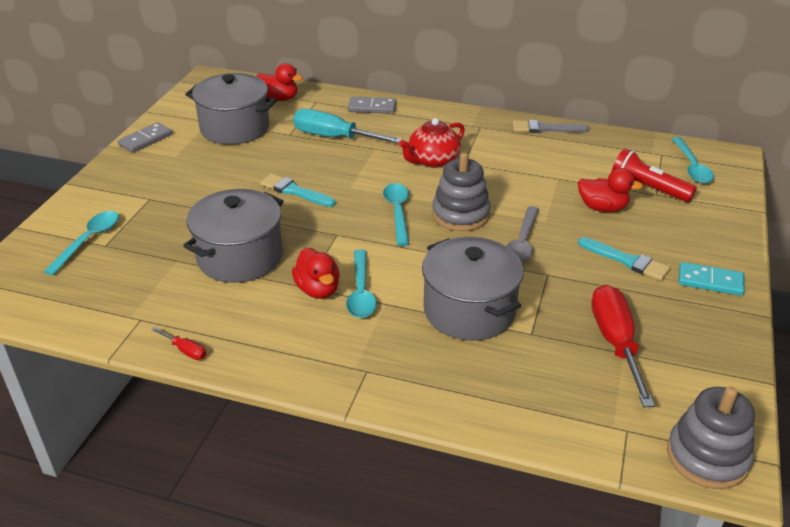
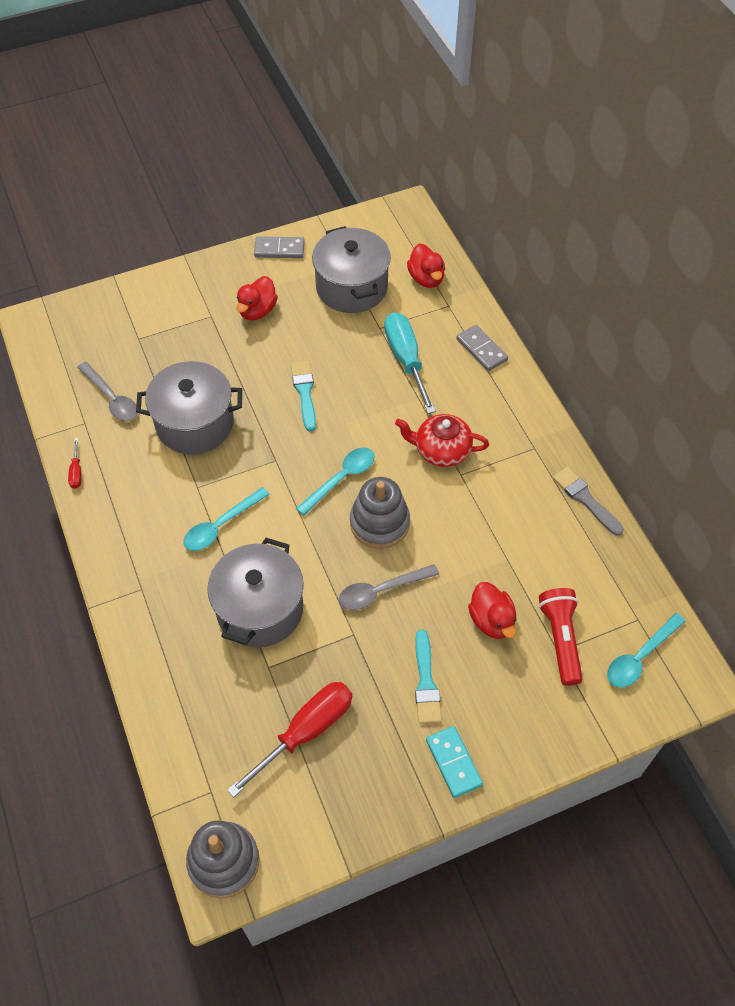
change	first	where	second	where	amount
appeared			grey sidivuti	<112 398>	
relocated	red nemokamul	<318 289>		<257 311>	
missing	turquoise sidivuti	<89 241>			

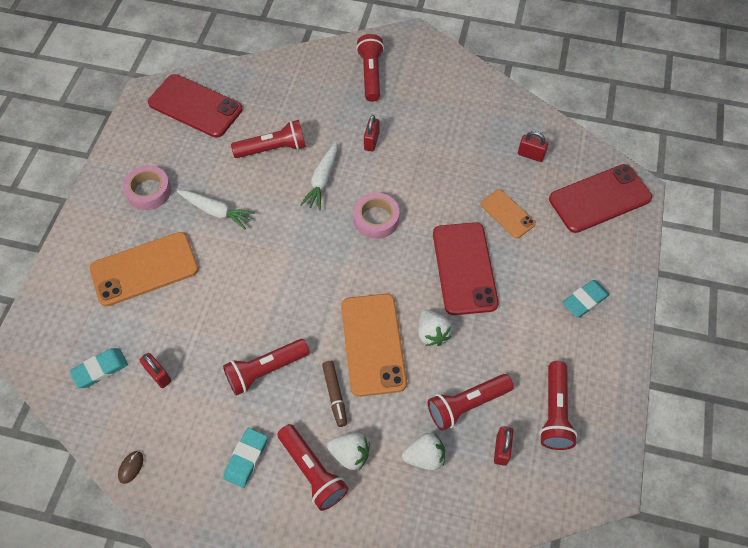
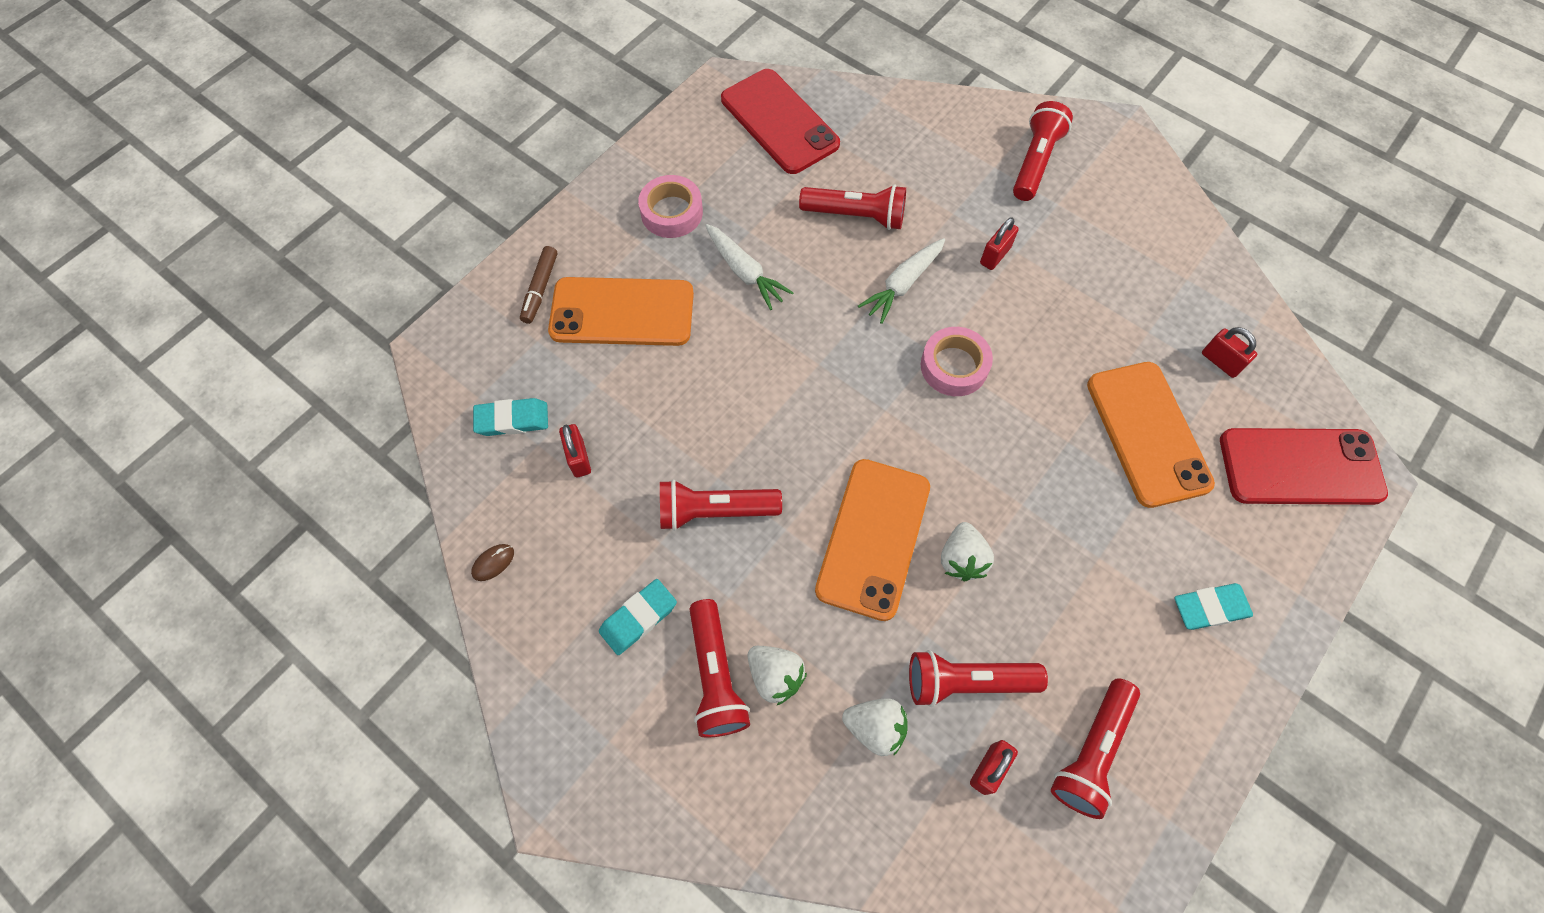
change	first	where	second	where	amount
relocated	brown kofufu	<335 395>		<540 288>	
size	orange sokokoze	<507 214>		<1147 433>	x1.77
missing	red sokokoze	<464 268>			

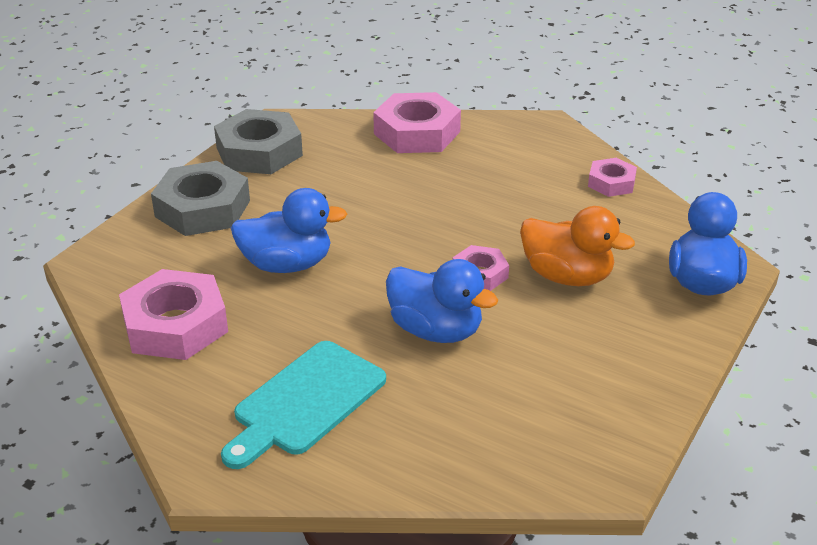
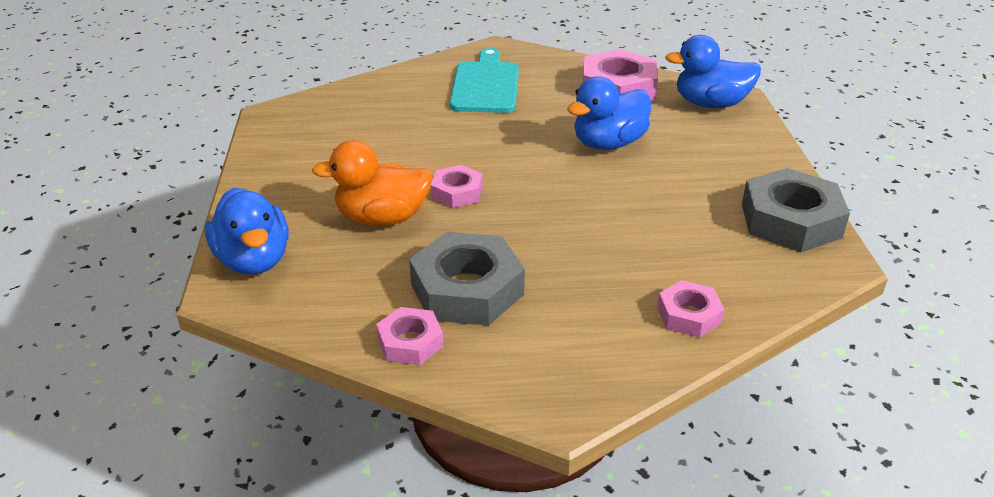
change	first	where	second	where	amount
relocated	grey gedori	<203 208>		<467 289>	
size	pink gedori	<417 133>		<689 315>	x0.55
relocated	blue nemokamul	<436 330>		<710 104>	

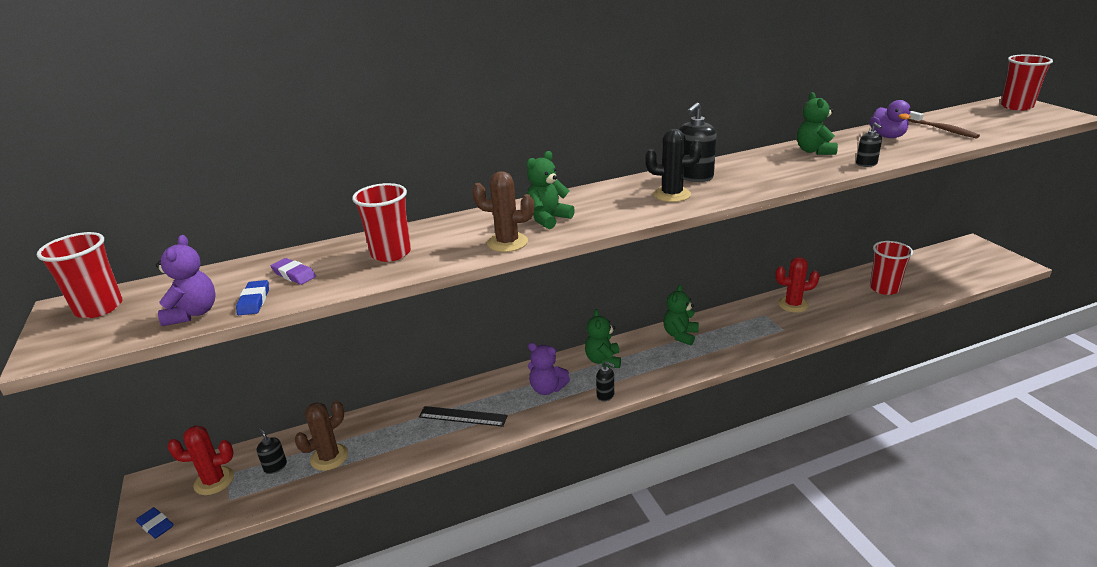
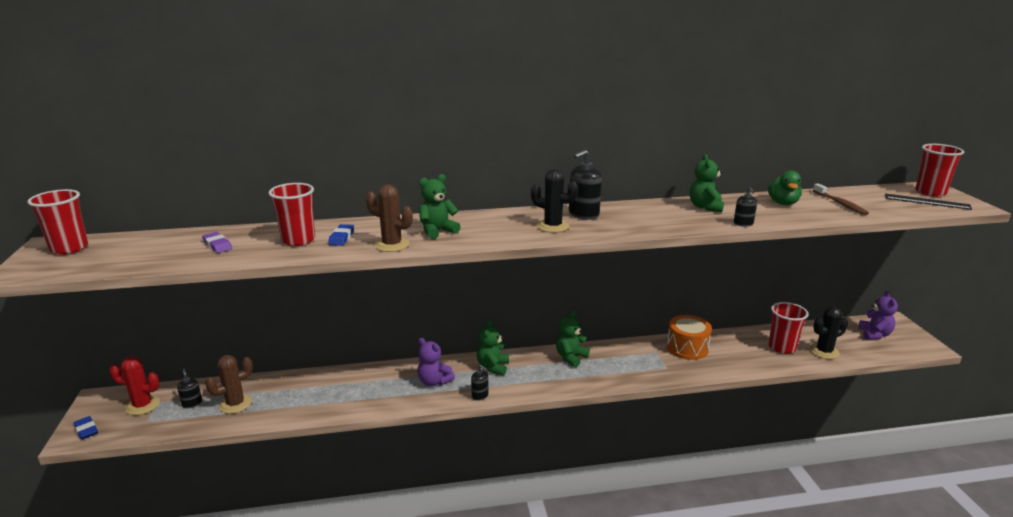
change	first	where	second	where	amount
relocated	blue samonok	<254 301>		<341 238>	
exchanged	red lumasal	<793 305>	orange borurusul	<687 348>	
colour	purple nemokamul	<887 136>	green nemokamul	<783 203>	
appeared			black lumasal	<824 351>	
relocated	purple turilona	<193 313>		<874 334>	
relocated	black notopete	<463 416>		<927 202>	

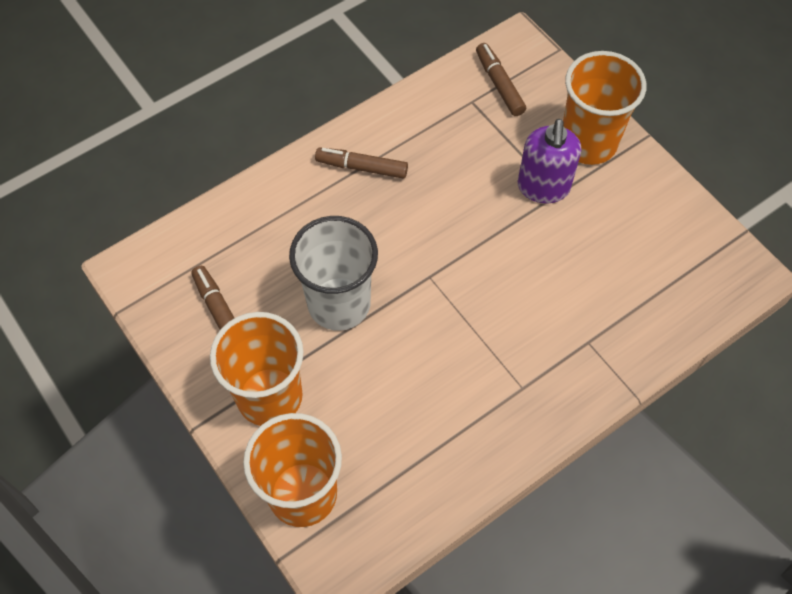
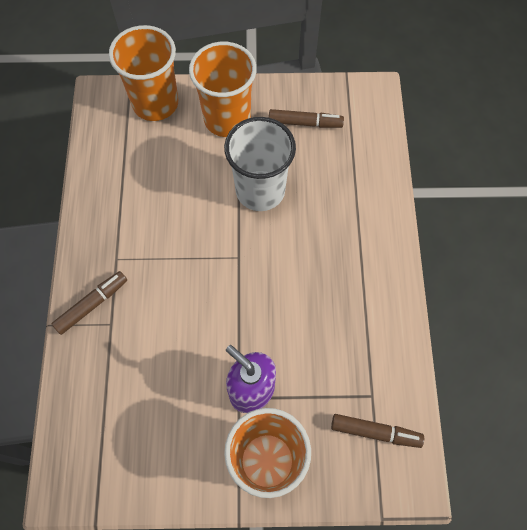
change	first	where	second	where	amount
relocated	brown kofufu	<362 167>		<92 304>	

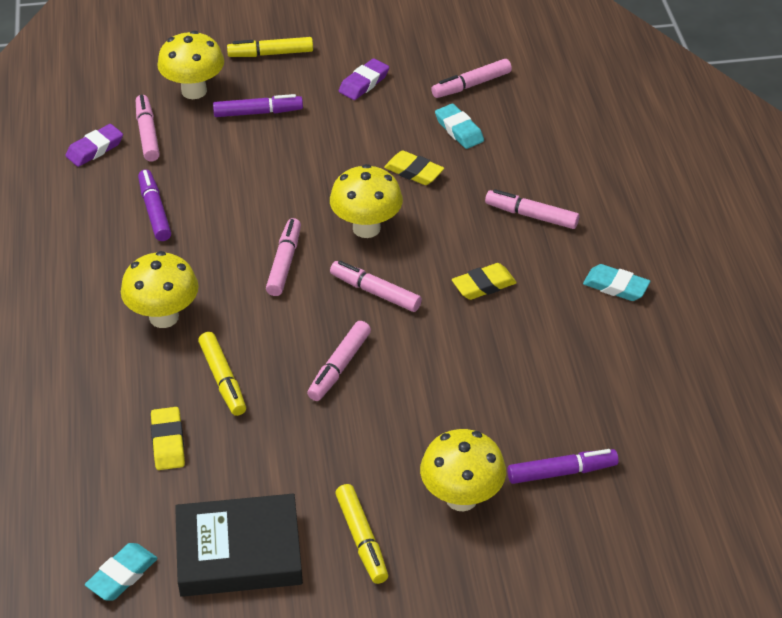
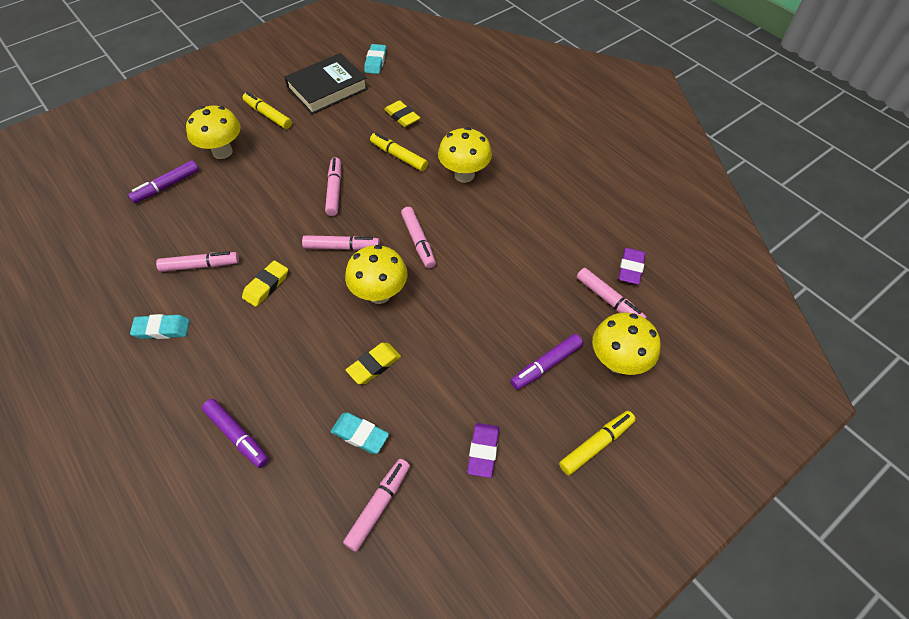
change	first	where	second	where	amount
relocated	pink kofufu	<531 215>		<200 266>	
relocated	purple kofufu	<155 211>		<237 436>	
spun	yellow samonok	<414 172>		<374 365>	45 degrees counterclockwise

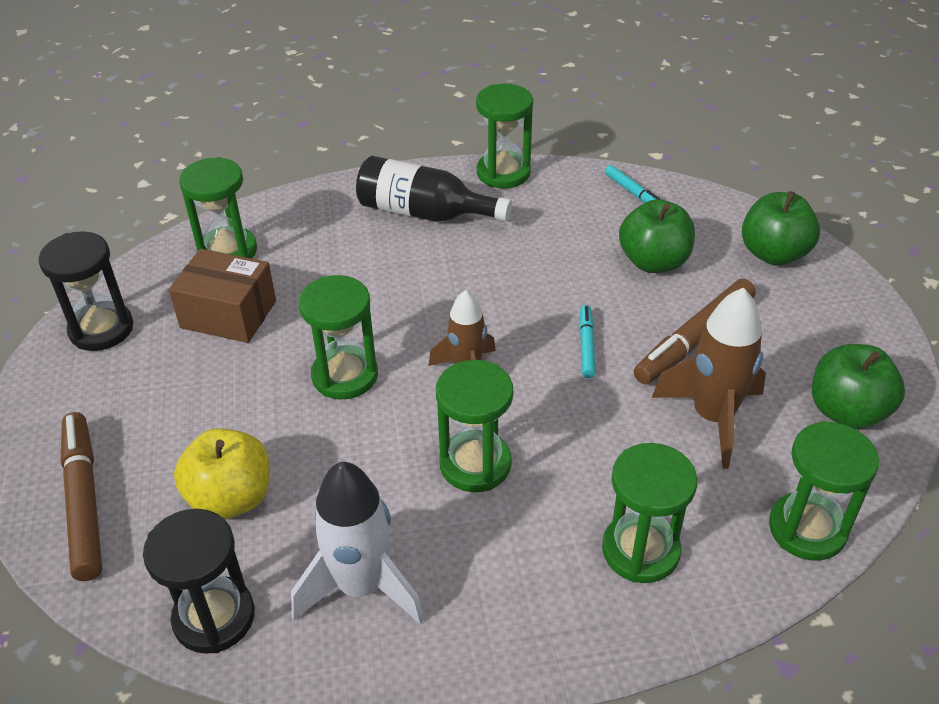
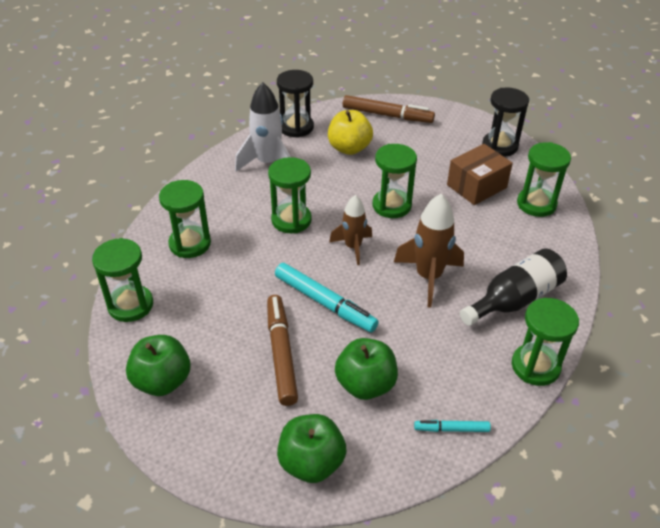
change	first	where	second	where	amount
size	turquoise kofufu	<586 345>		<325 303>	x1.89
relocated	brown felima	<712 418>		<428 277>	

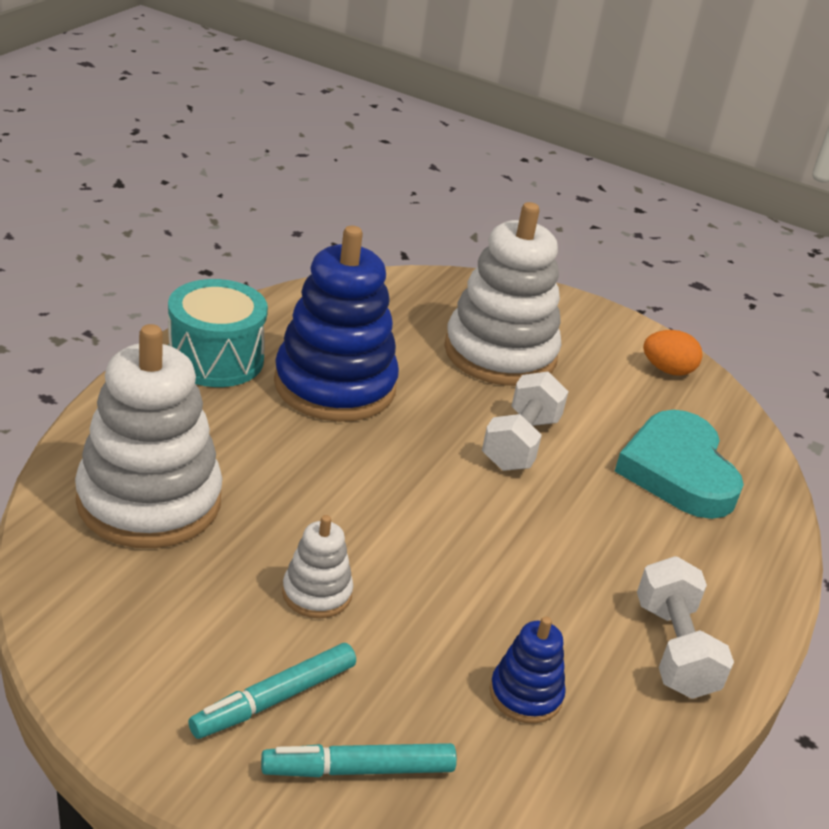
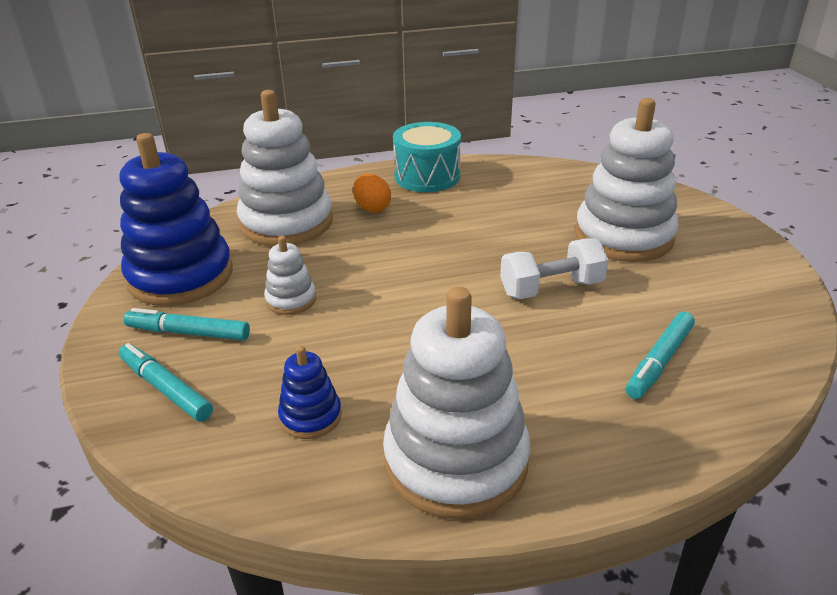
change	first	where	second	where	amount
relocated	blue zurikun	<335 386>		<181 276>	
relocated	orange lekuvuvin	<667 370>		<372 208>	
exchanged	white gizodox	<674 649>	white zurikun	<456 460>	
exchanged	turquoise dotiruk	<678 471>	turquoise kofufu	<659 361>	

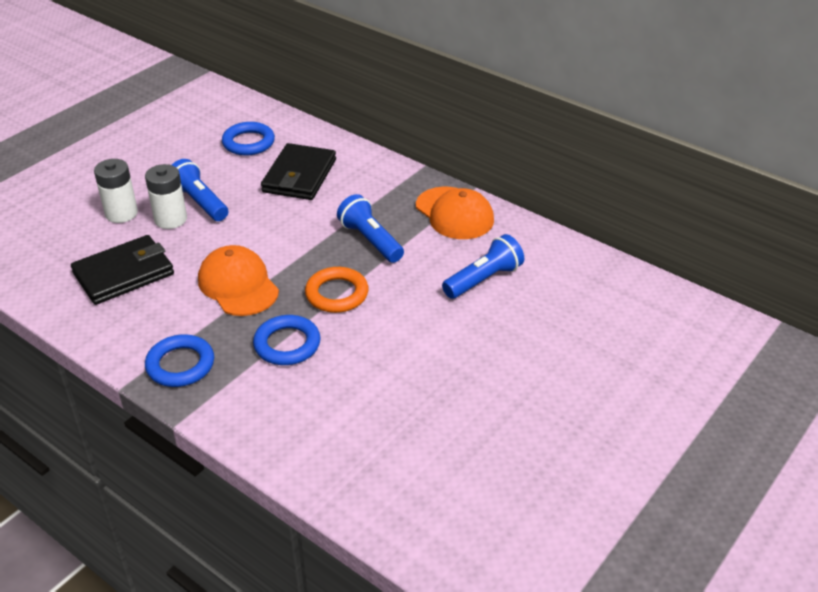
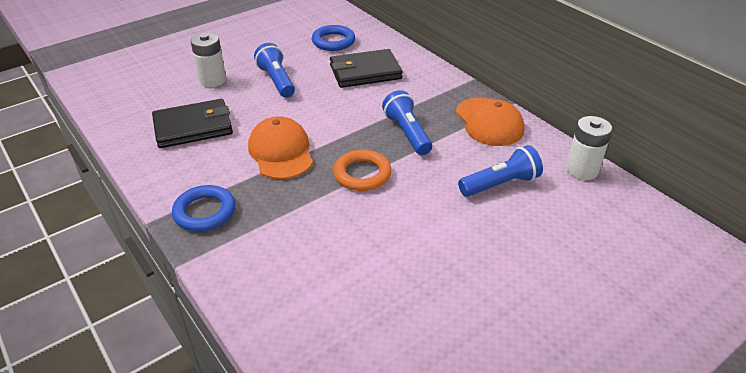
change	first	where	second	where	amount
spun	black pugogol	<299 176>		<365 72>	45 degrees clockwise
relocated	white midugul	<170 219>		<582 170>	
missing	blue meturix	<287 344>			

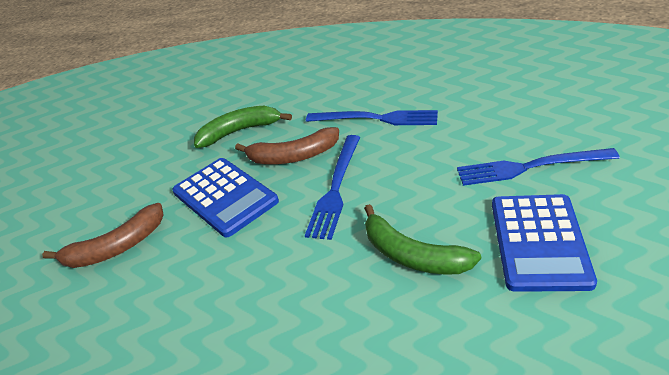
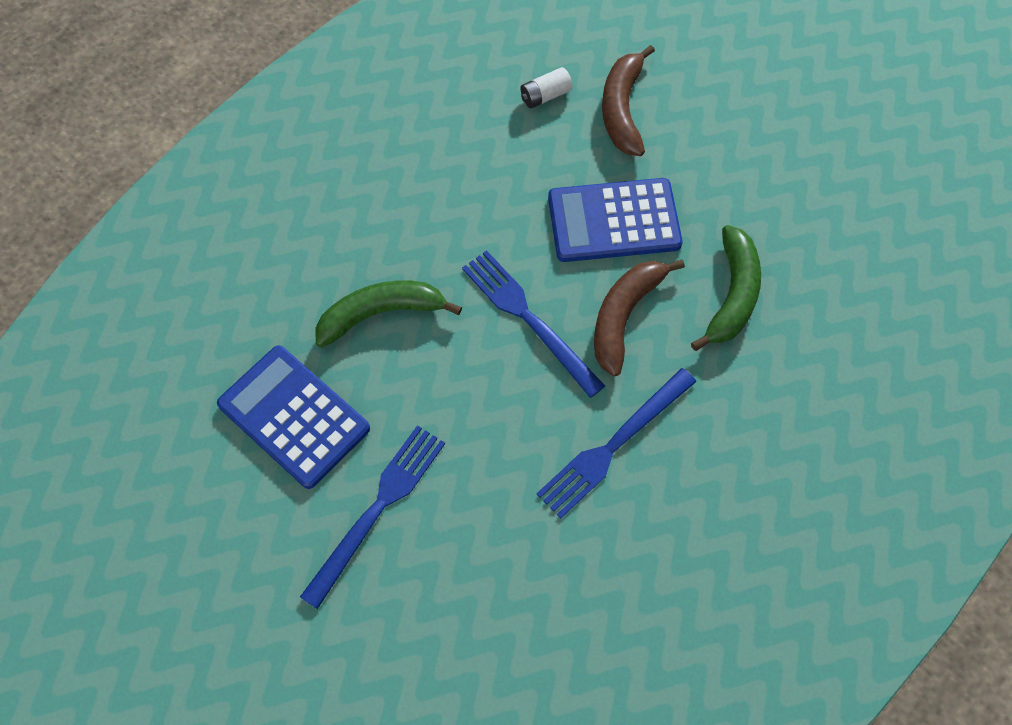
change	first	where	second	where	amount
appeared			white midugul	<545 96>	

